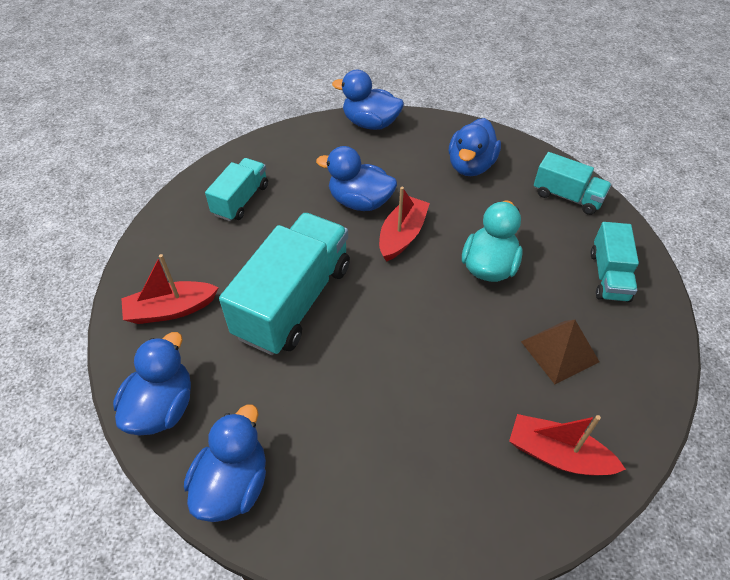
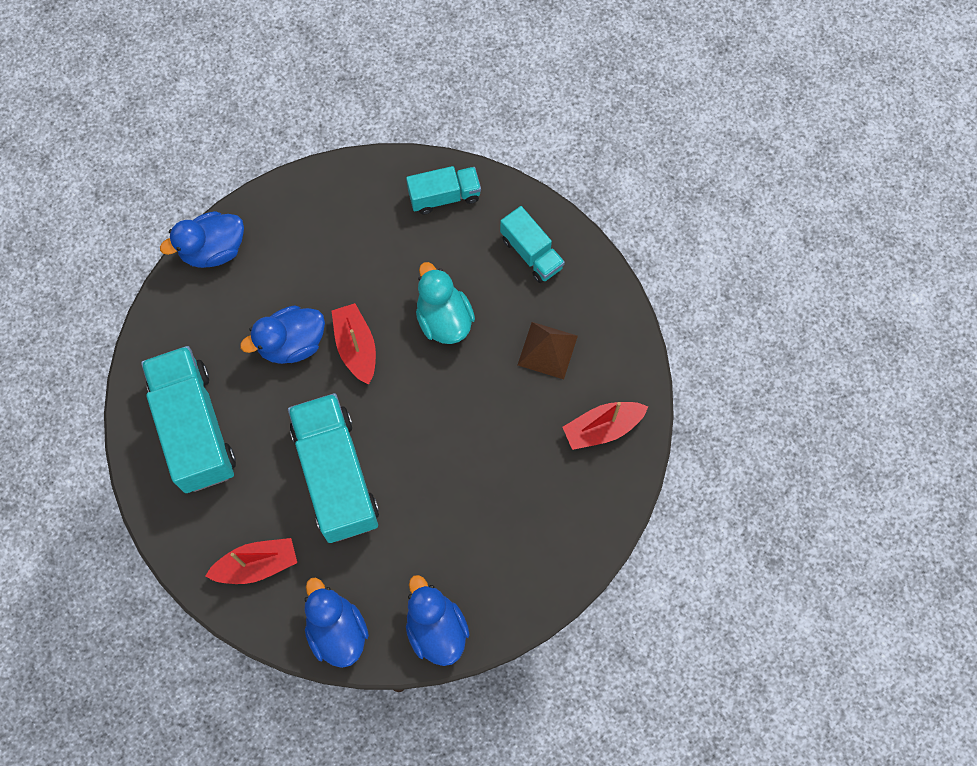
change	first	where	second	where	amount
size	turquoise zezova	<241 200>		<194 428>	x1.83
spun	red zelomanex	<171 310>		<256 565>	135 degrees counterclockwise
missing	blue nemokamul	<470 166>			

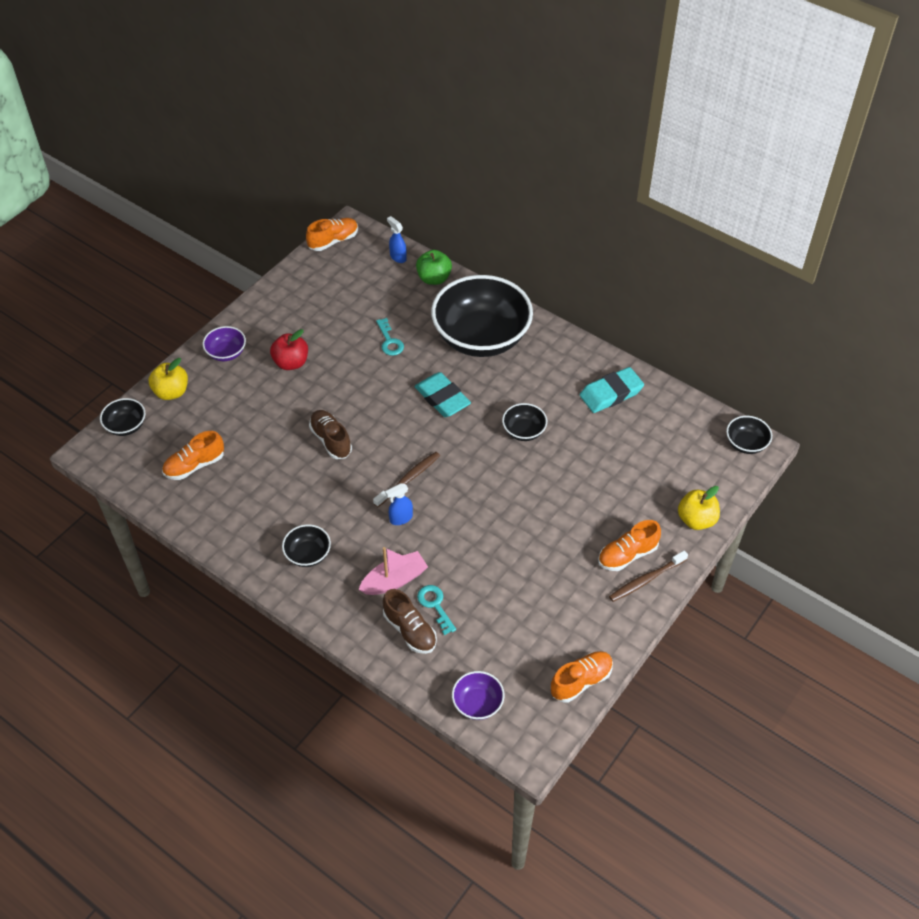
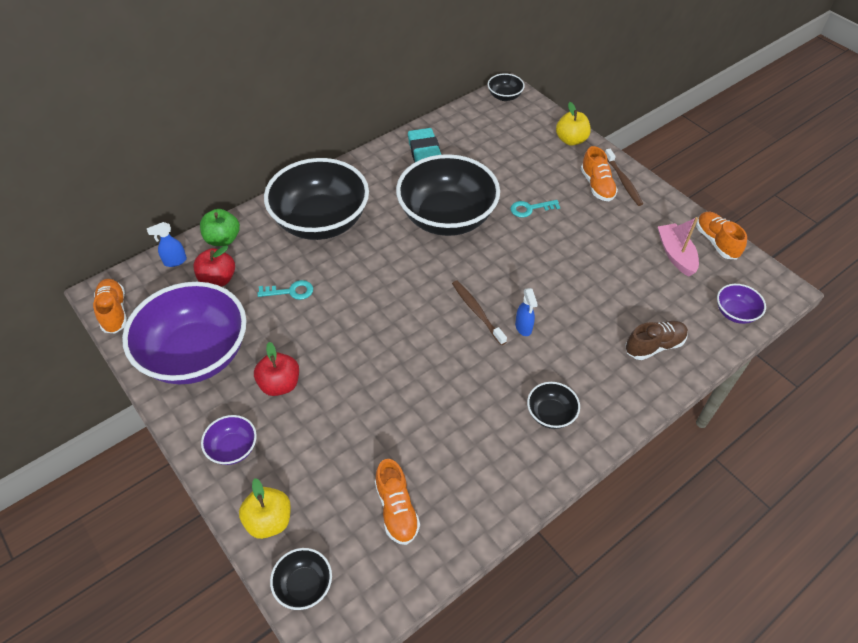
change	first	where	second	where	amount
appeared			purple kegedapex	<196 354>	
appeared			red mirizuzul	<218 279>	
size	black kegedapex	<524 431>		<447 217>	x2.36
relocated	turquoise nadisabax	<435 605>		<530 209>	
relocated	pink zelomanex	<394 580>		<675 254>	
missing	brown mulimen	<331 440>			
missing	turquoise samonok	<442 398>			

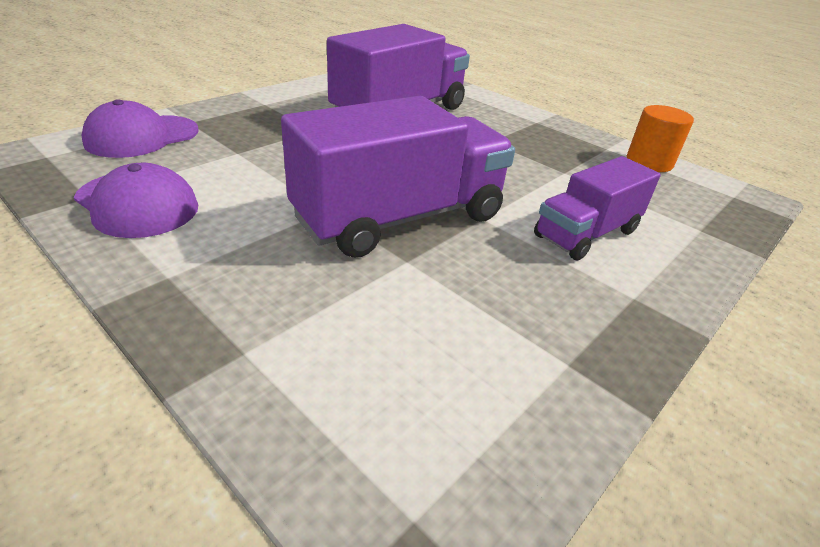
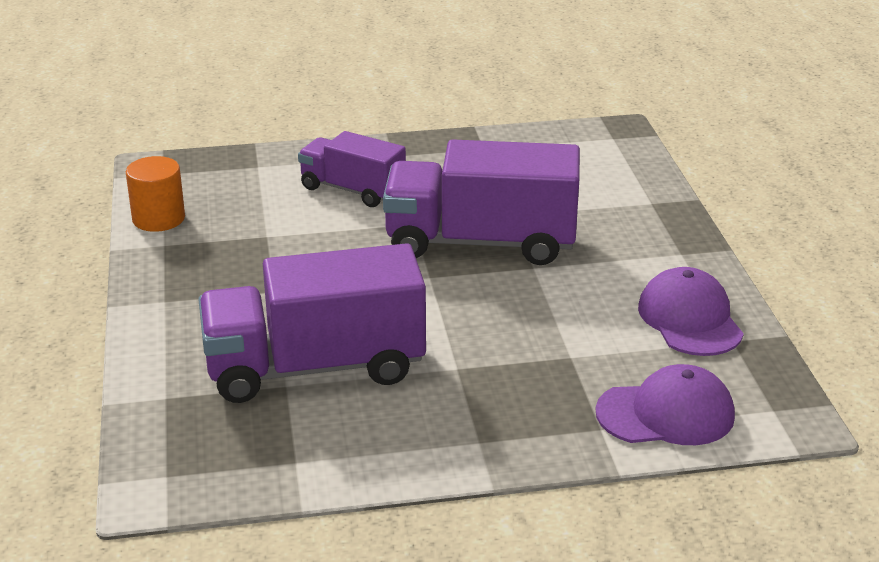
change	first	where	second	where	amount
spun	purple zezova	<586 234>		<352 190>	150 degrees counterclockwise

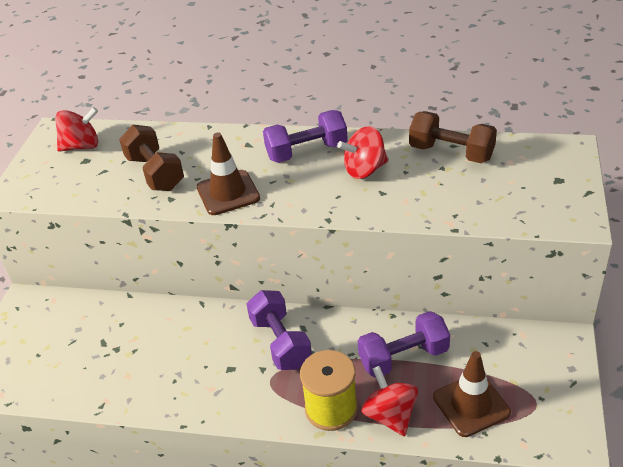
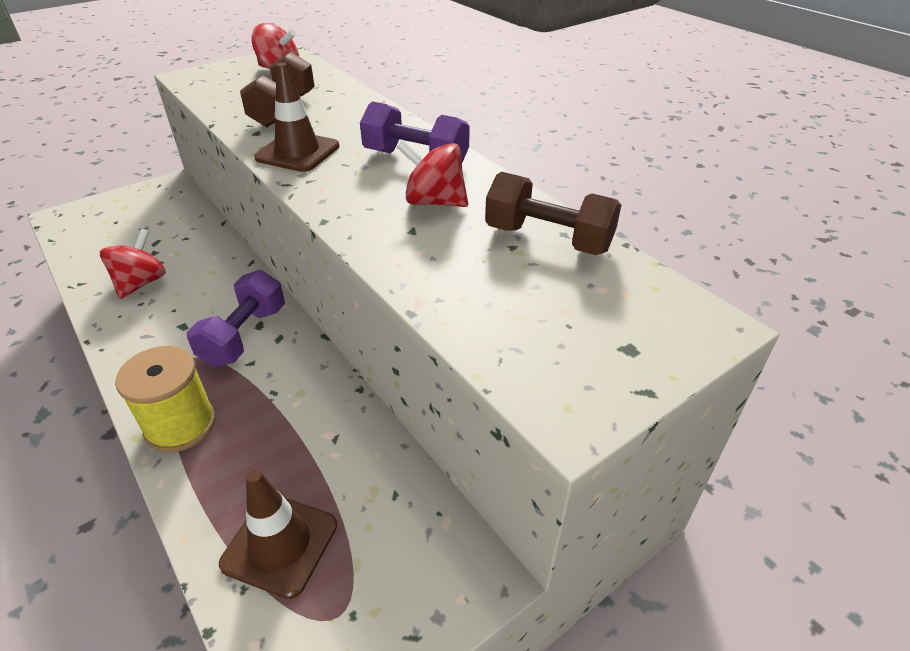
change	first	where	second	where	amount
relocated	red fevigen	<390 415>		<141 283>	
spun	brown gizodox	<451 153>		<548 239>	45 degrees counterclockwise
missing	purple gizodox	<403 357>			

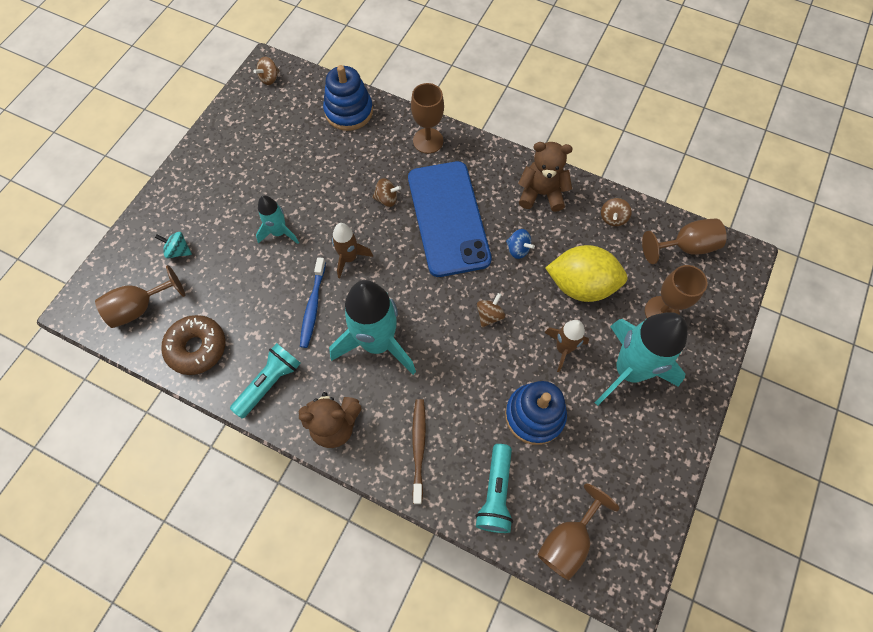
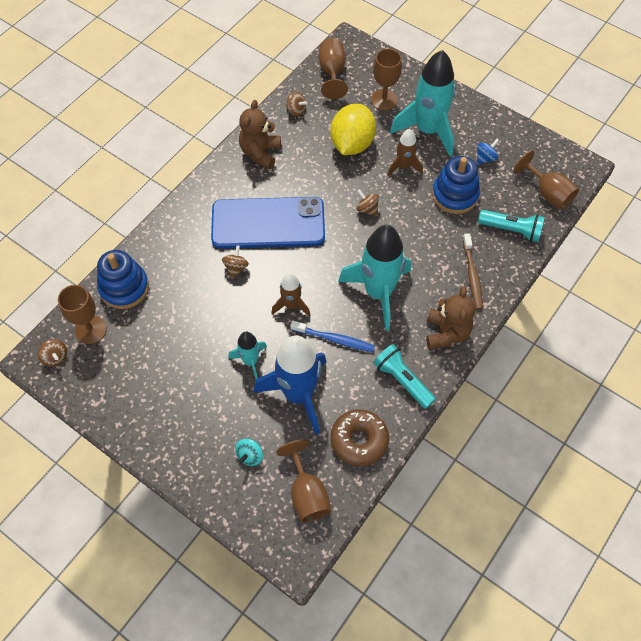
change	first	where	second	where	amount
relocated	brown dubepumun	<428 141>		<91 330>	
appeared			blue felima	<298 394>	
spun	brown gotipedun	<418 448>		<472 275>	105 degrees counterclockwise
relocated	blue fevigen	<518 249>		<485 158>	

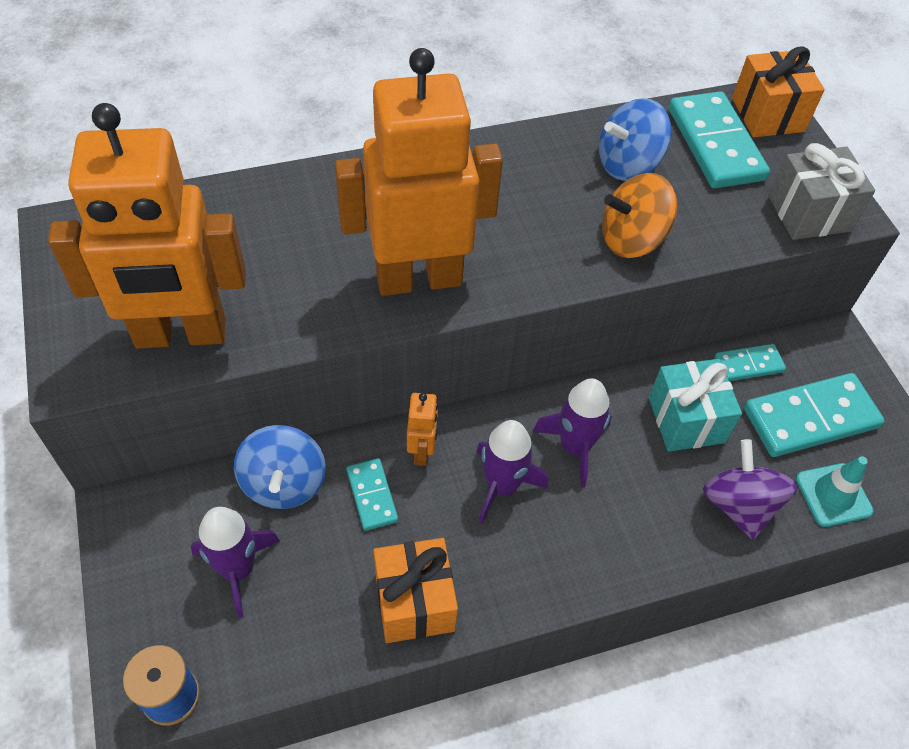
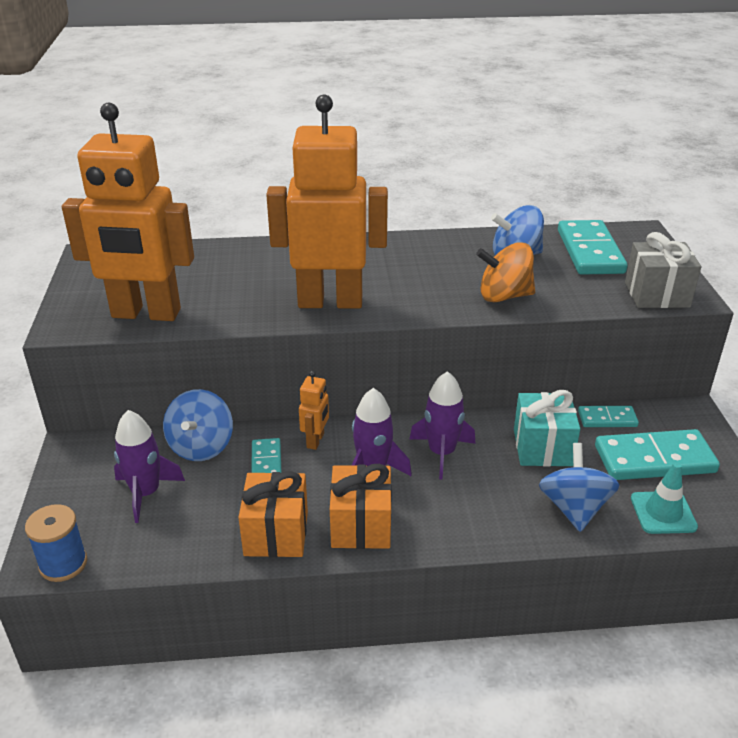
change	first	where	second	where	amount
relocated	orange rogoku	<768 115>		<361 525>	
colour	purple fevigen	<739 505>	blue fevigen	<574 508>	

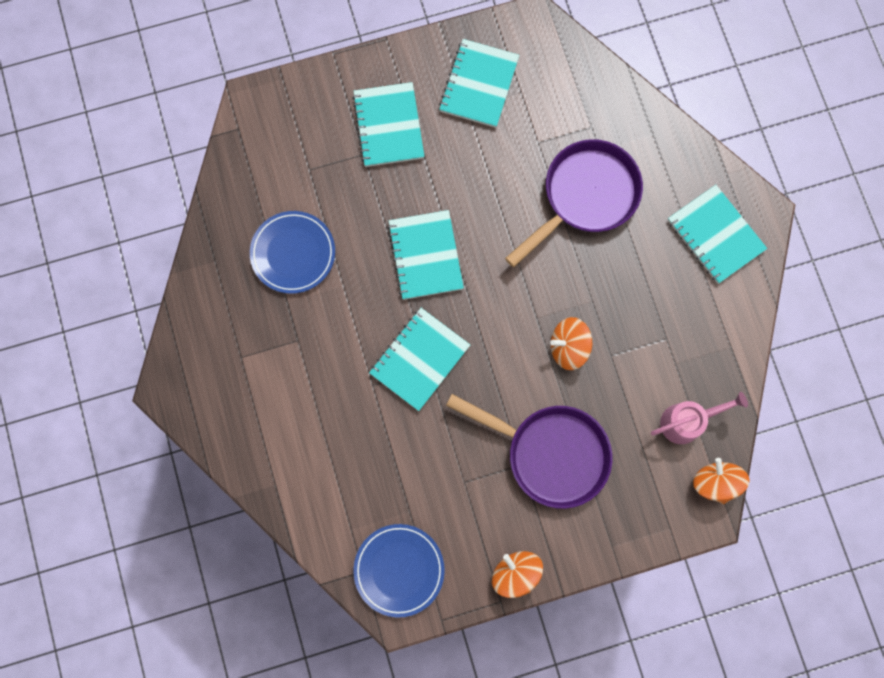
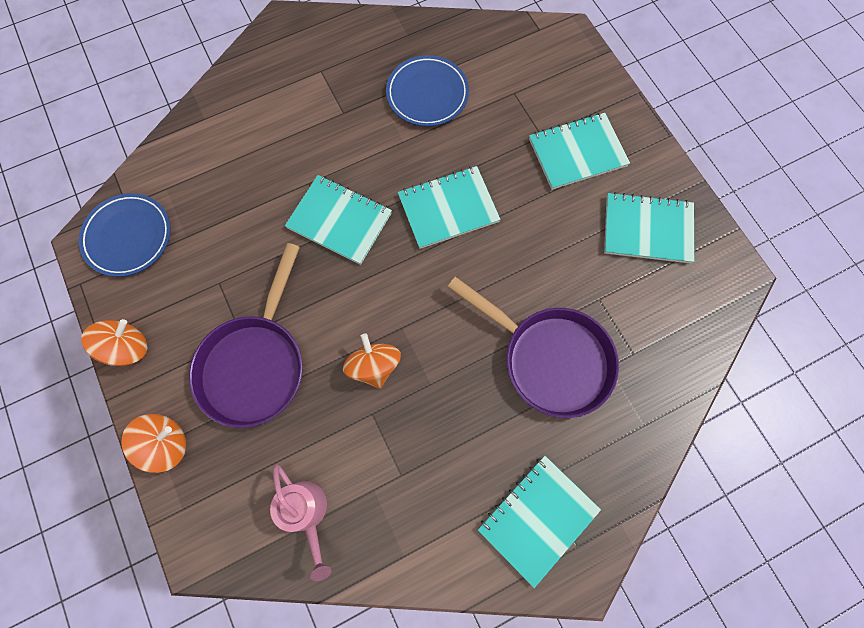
change	first	where	second	where	amount
relocated	orange fevigen	<715 482>		<165 444>	

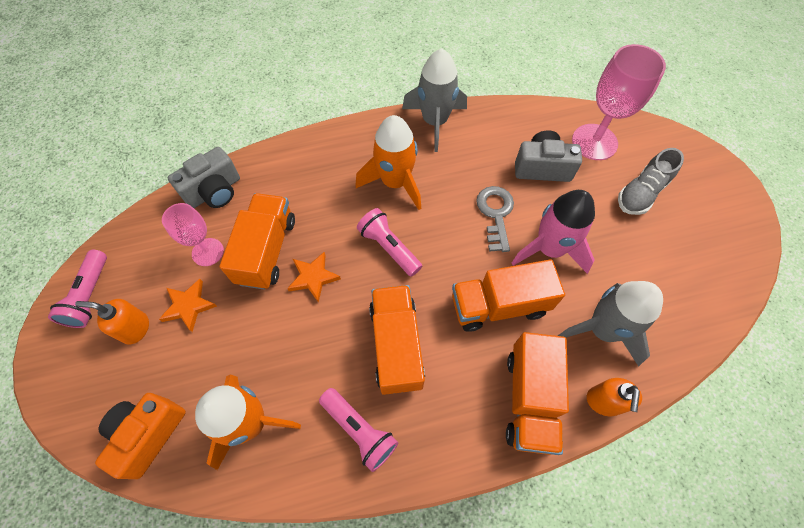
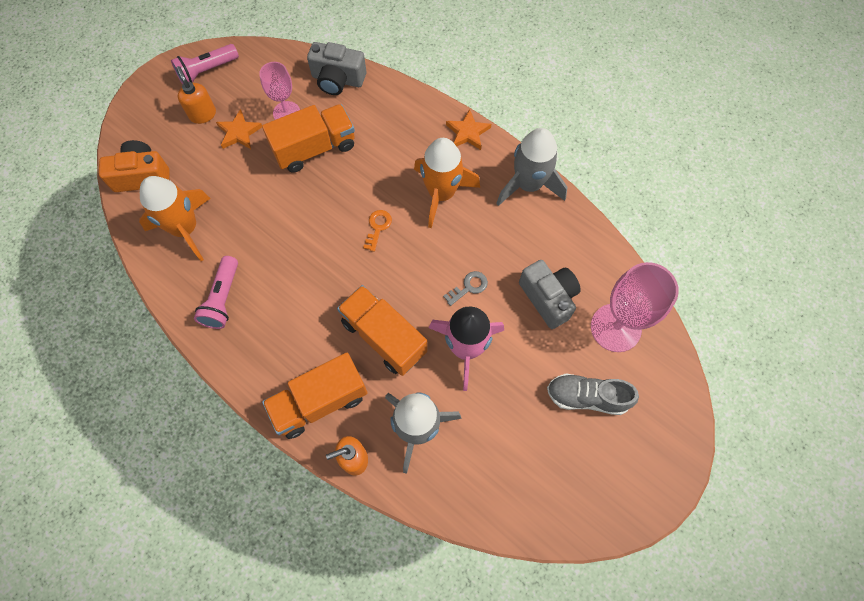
change	first	where	second	where	amount
exchanged	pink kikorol	<389 247>	orange nadisabax	<377 227>	
size	grey nadisabax	<495 214>		<469 287>	x0.63
relocated	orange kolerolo	<313 277>		<467 132>	
missing	orange zezova	<396 345>			

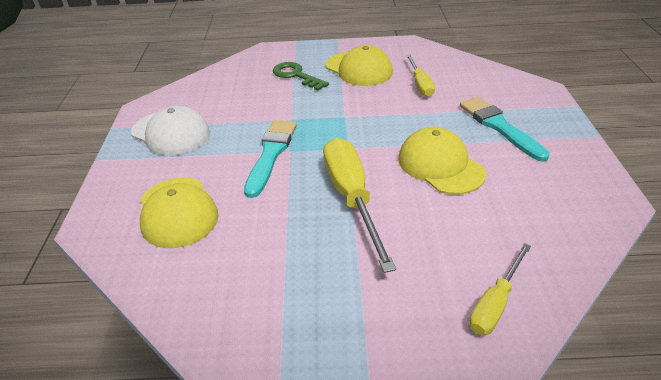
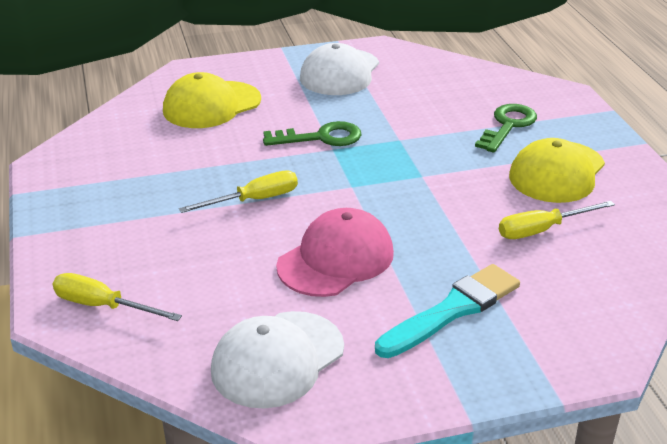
change	first	where	second	where	amount
size	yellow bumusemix	<352 198>		<254 200>	x0.58
appeared			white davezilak	<277 359>	
exchanged	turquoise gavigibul	<271 154>	green nadisabax	<321 137>	
colour	yellow davezilak	<440 165>	pink davezilak	<336 259>	

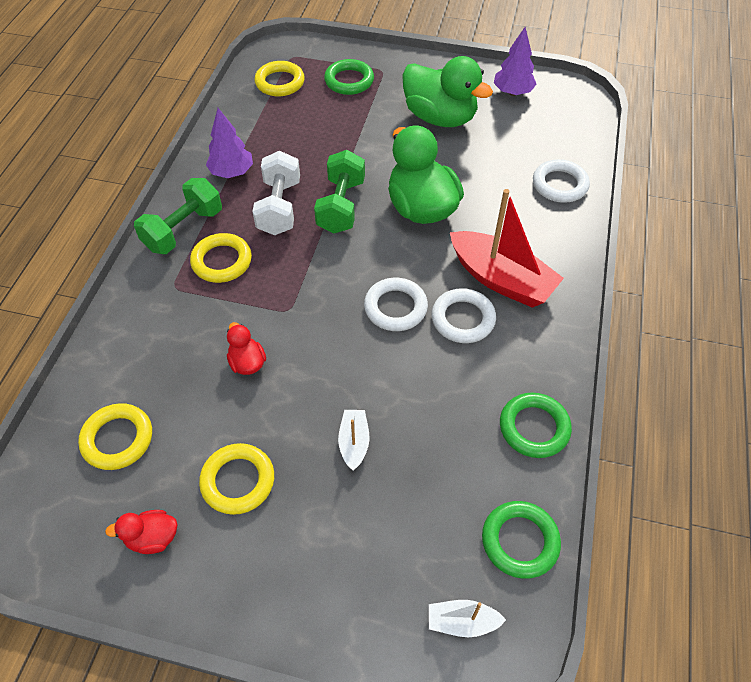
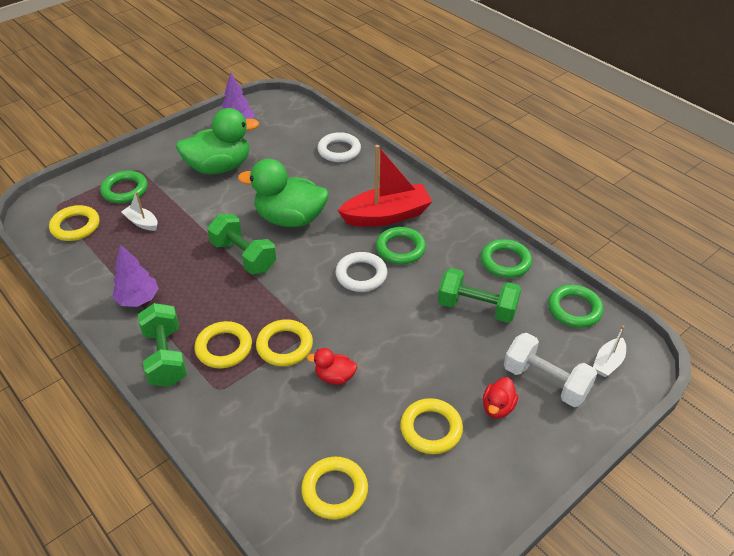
change	first	where	second	where	amount
relocated	white zelomanex	<354 442>		<142 222>	
appeared			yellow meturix	<284 346>	
colour	white meturix	<463 319>	green meturix	<400 249>	
appeared			green gizodox	<477 308>	
relocated	red nemokamul	<152 538>		<497 407>	
relocated	white gizodox	<279 207>		<545 381>	

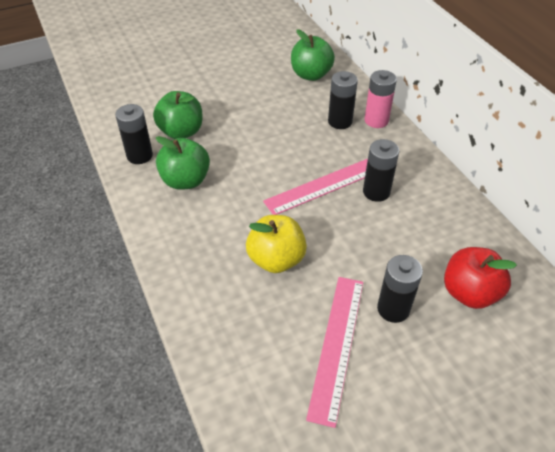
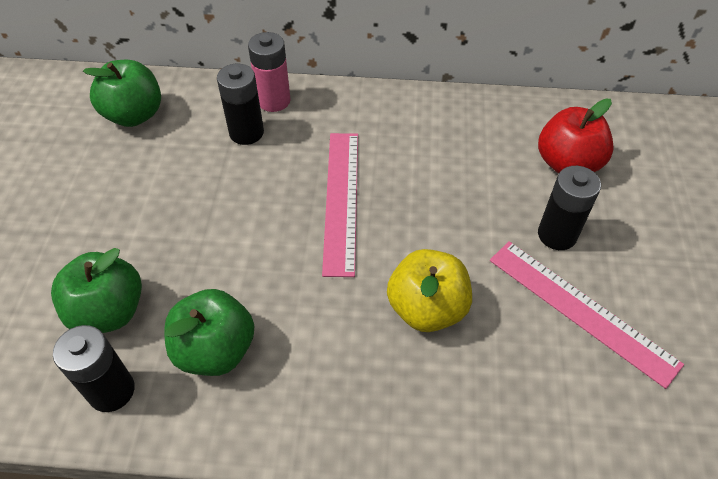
change	first	where	second	where	amount
missing	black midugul	<376 192>			

